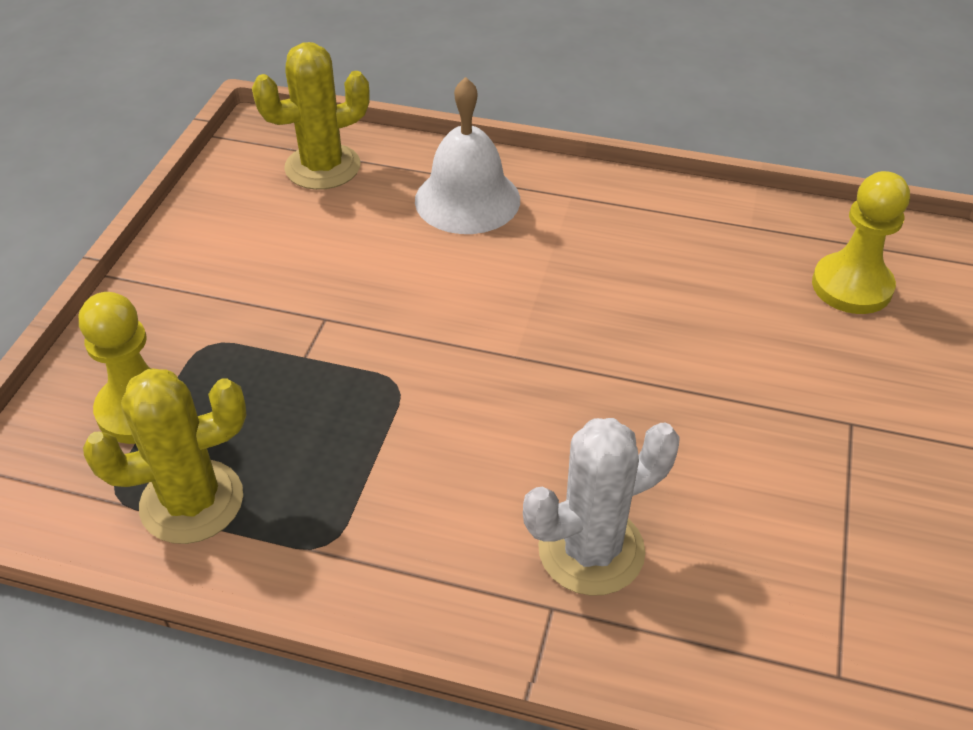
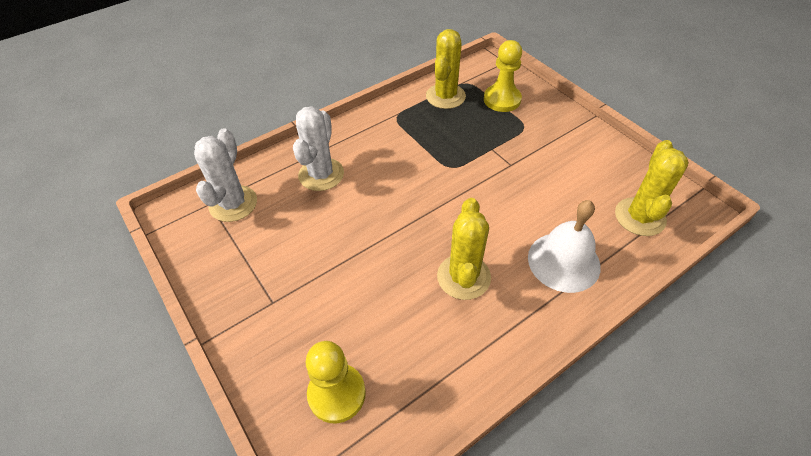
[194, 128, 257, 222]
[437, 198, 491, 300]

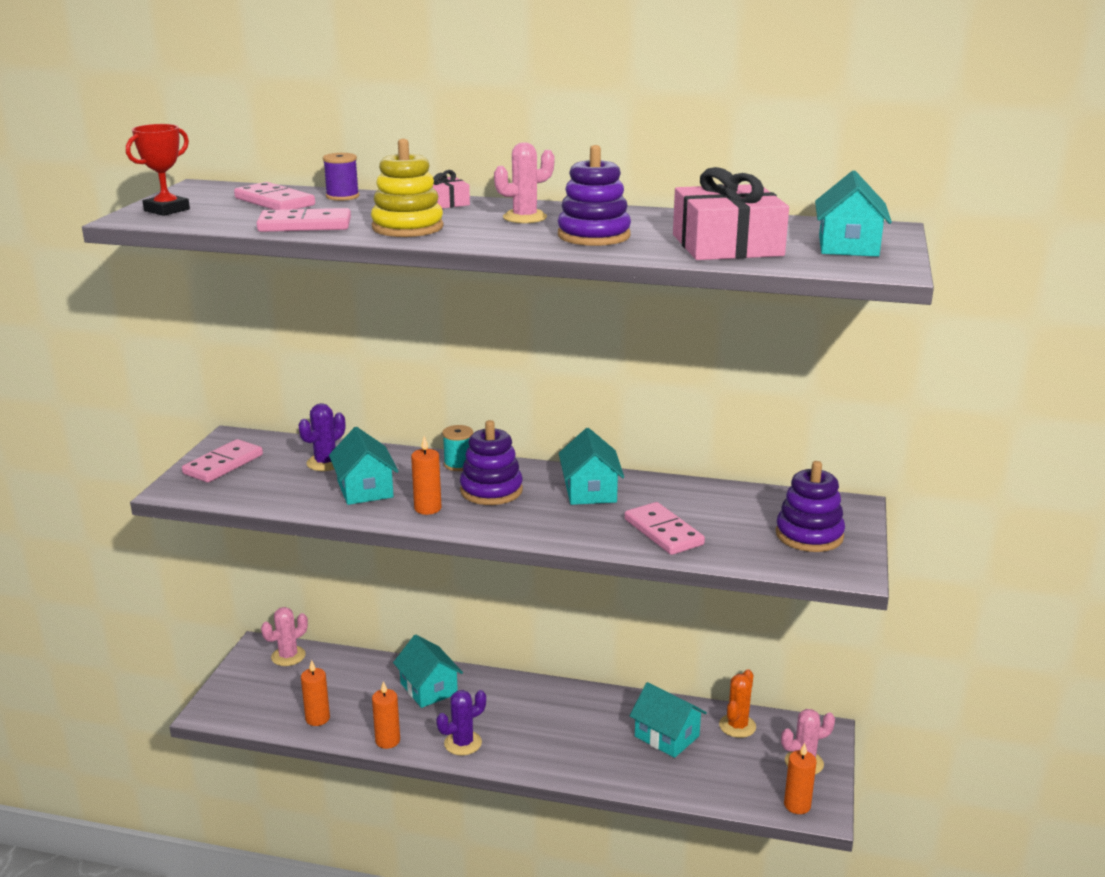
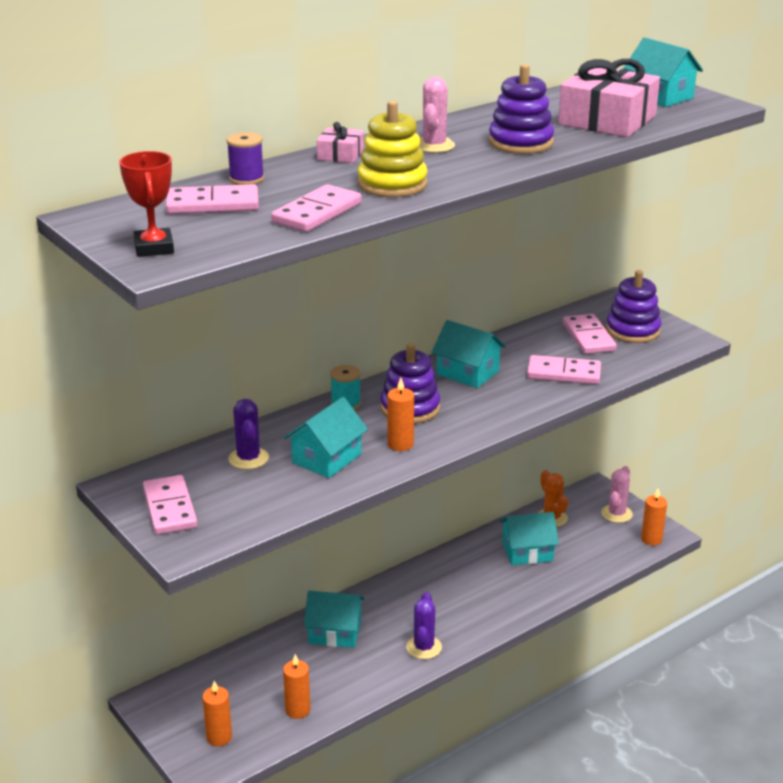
[261, 607, 308, 666] (first image)
[563, 314, 617, 354]
[202, 681, 232, 746]
[284, 397, 368, 478]

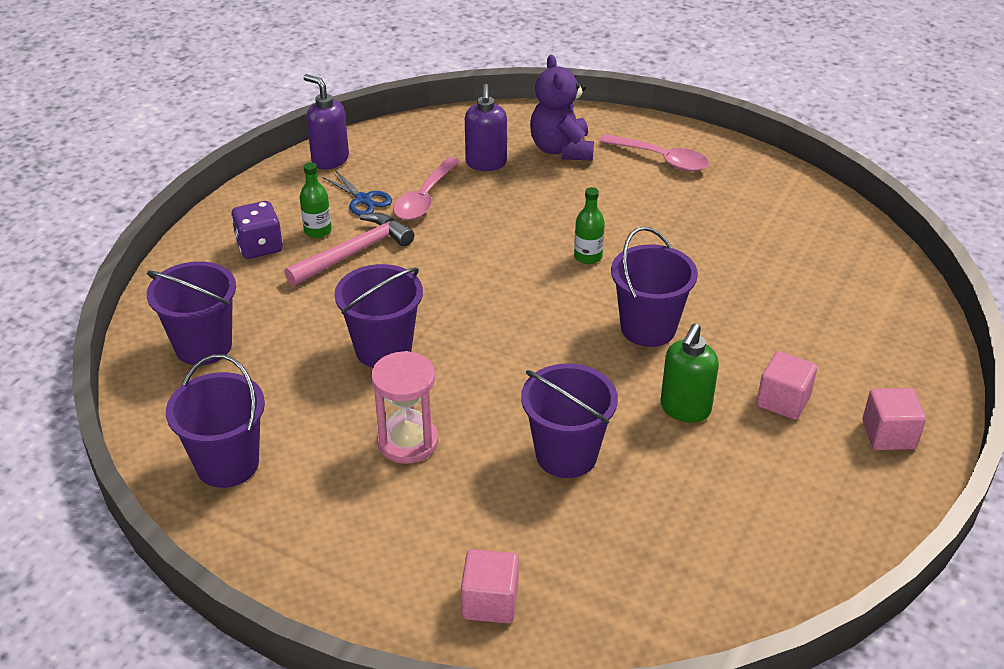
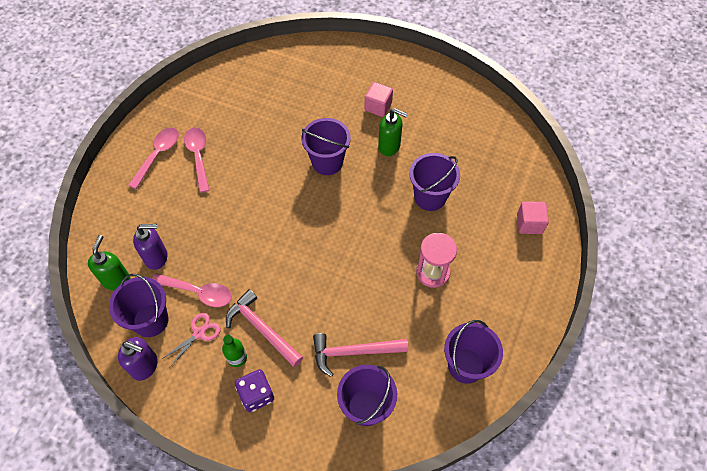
[530, 55, 594, 161] (first image)
[574, 187, 605, 264] (first image)
[862, 388, 926, 450] (first image)
[88, 235, 131, 290]
[184, 128, 210, 193]
[313, 333, 408, 377]
[109, 274, 168, 337]
[162, 313, 221, 367]
[118, 337, 158, 381]

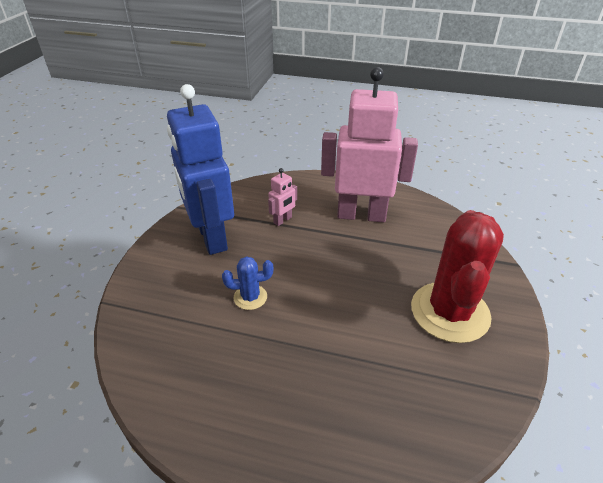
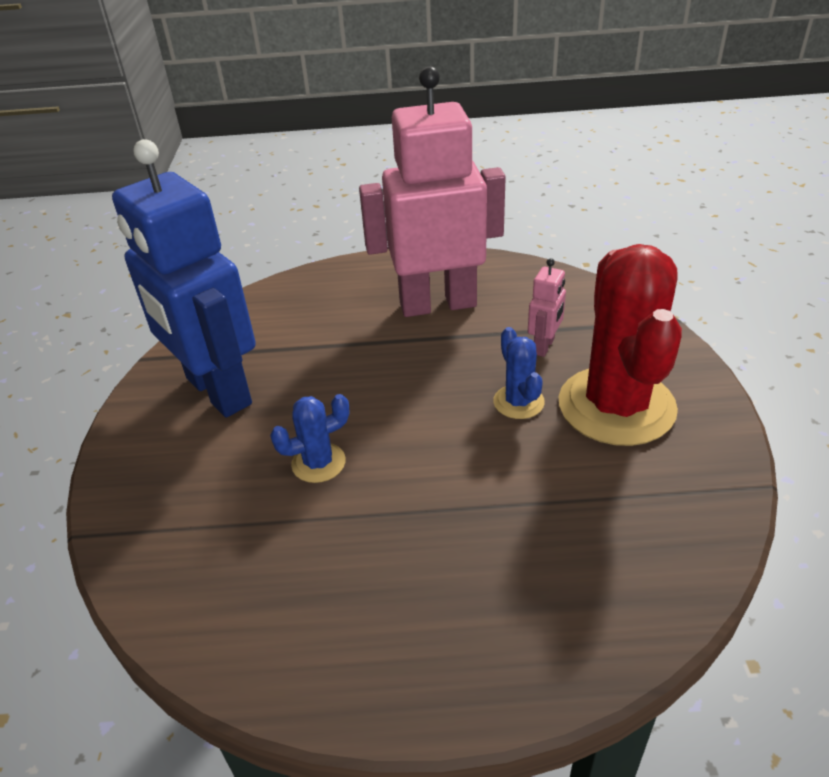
[493, 327, 545, 419]
[528, 258, 566, 357]

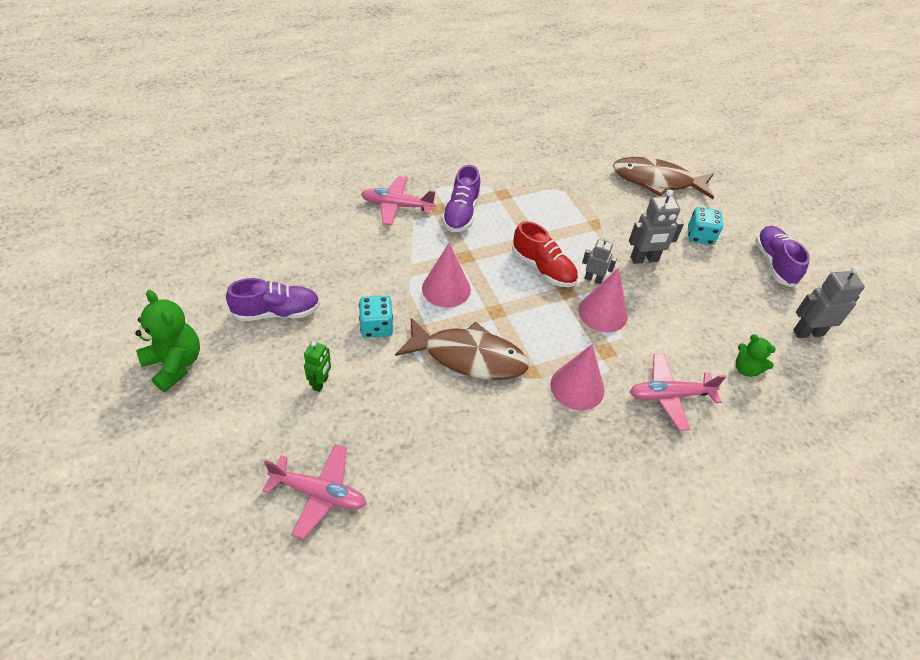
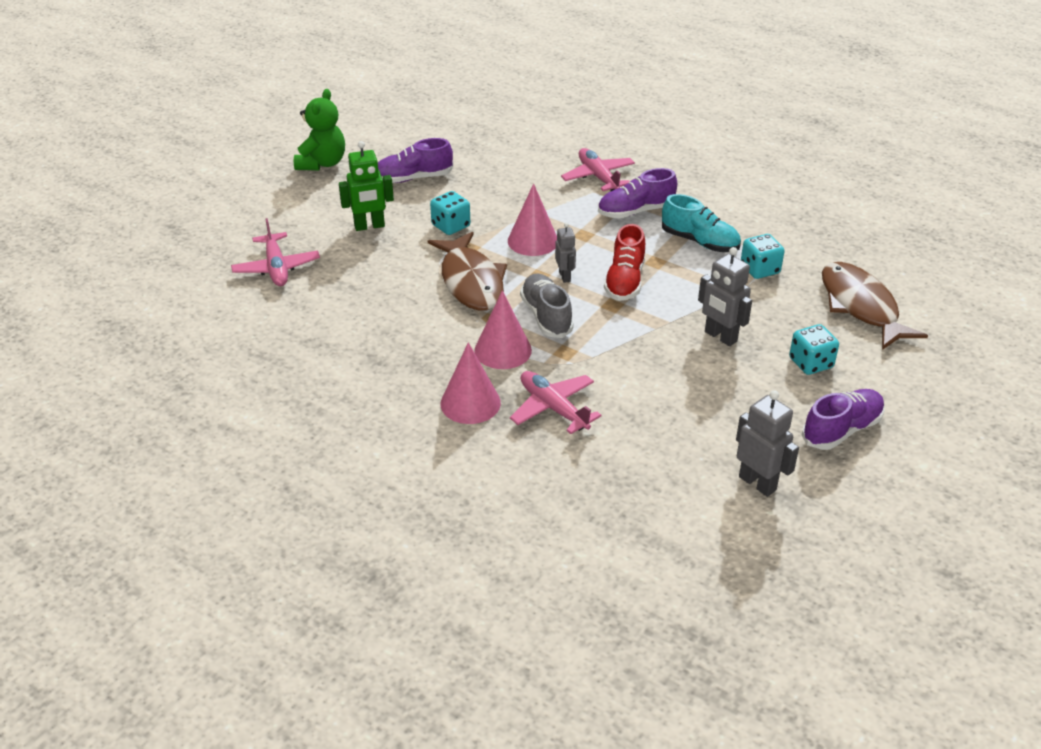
[736, 334, 776, 377] (first image)
[520, 274, 574, 338]
[662, 194, 741, 252]
[741, 234, 785, 279]
[441, 342, 501, 424]
[555, 223, 576, 283]
[378, 138, 453, 183]
[339, 141, 394, 231]

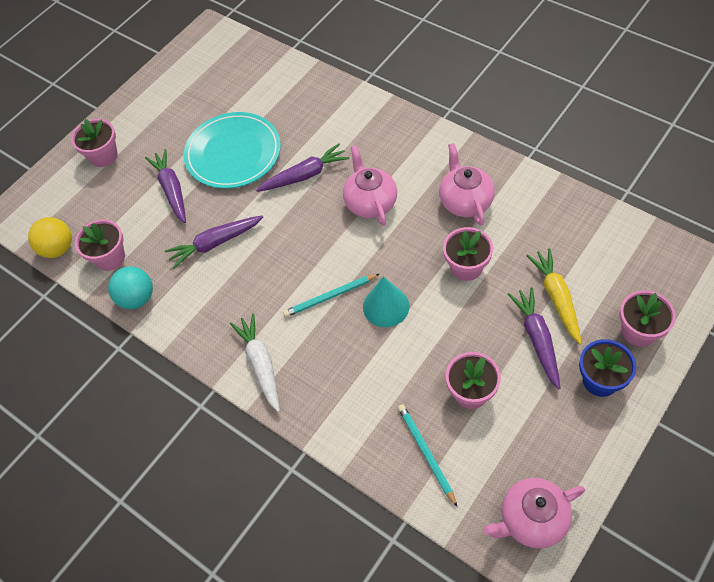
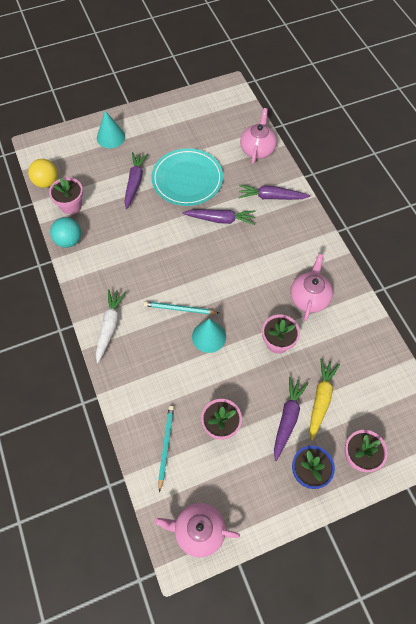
[238, 185, 310, 200]
[240, 108, 277, 164]
[97, 111, 125, 148]

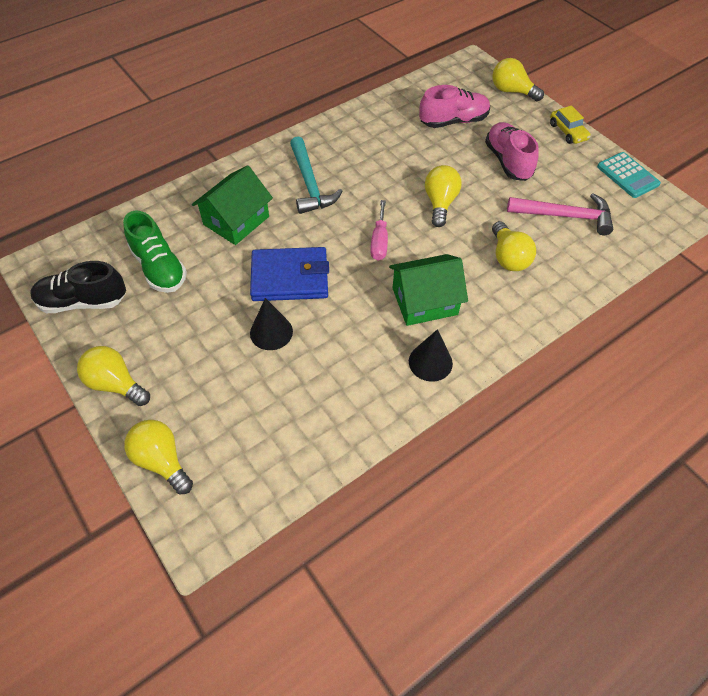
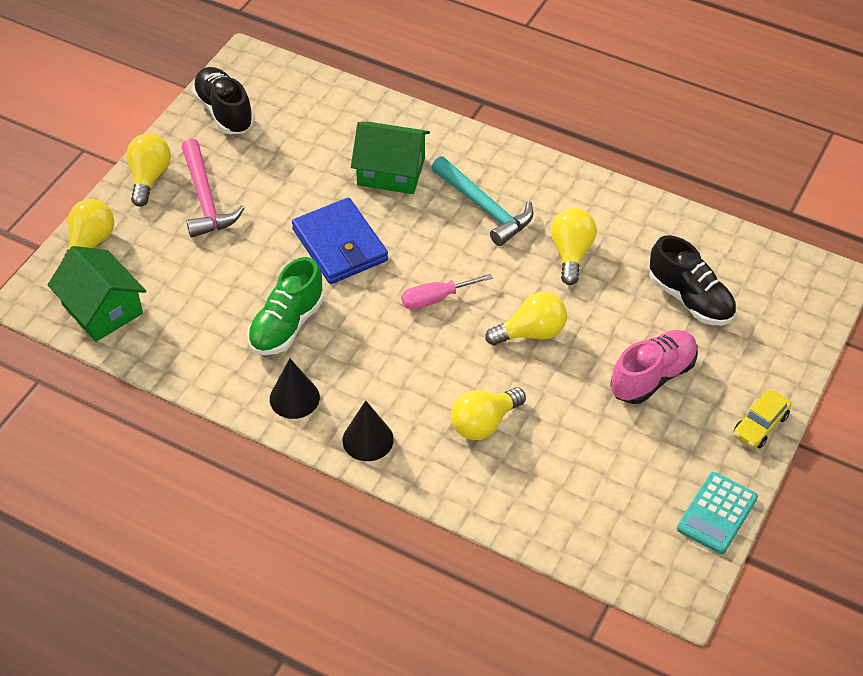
[247, 257, 324, 355]
[342, 400, 394, 461]
[48, 246, 146, 342]
[551, 208, 597, 285]
[181, 138, 244, 238]
[649, 235, 736, 325]
[431, 156, 533, 246]

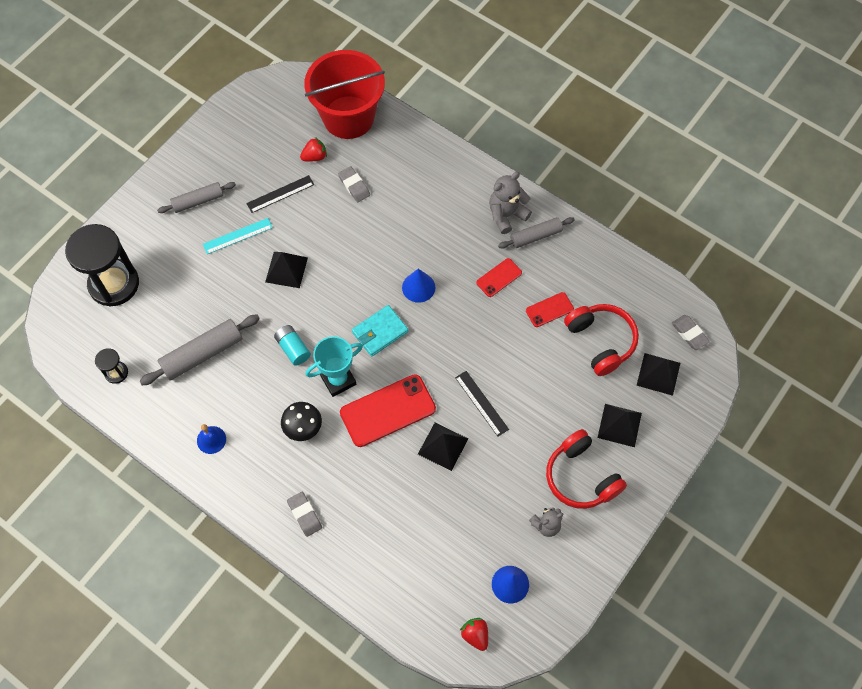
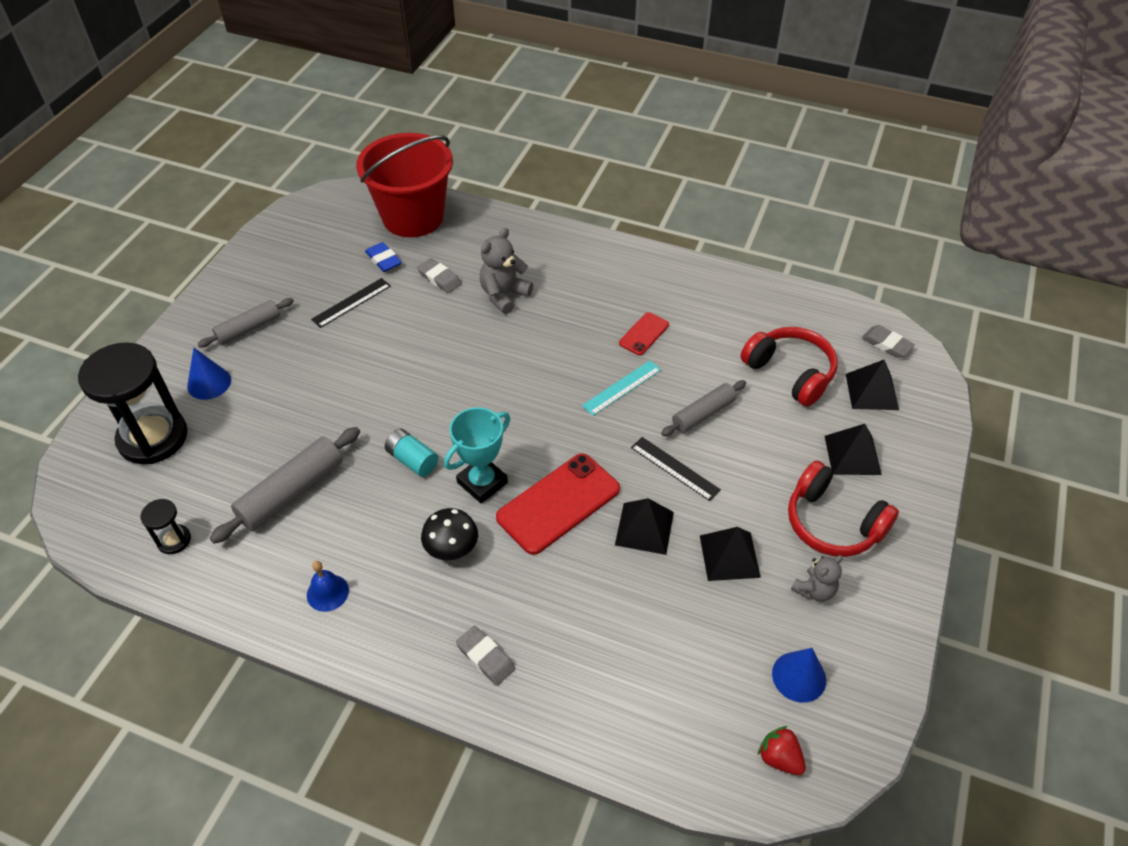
[352, 305, 408, 357] (first image)
[526, 292, 574, 327] (first image)
[582, 361, 661, 416]
[700, 527, 761, 581]
[187, 348, 231, 400]
[480, 228, 533, 314]
[661, 380, 746, 436]
[365, 242, 402, 272]

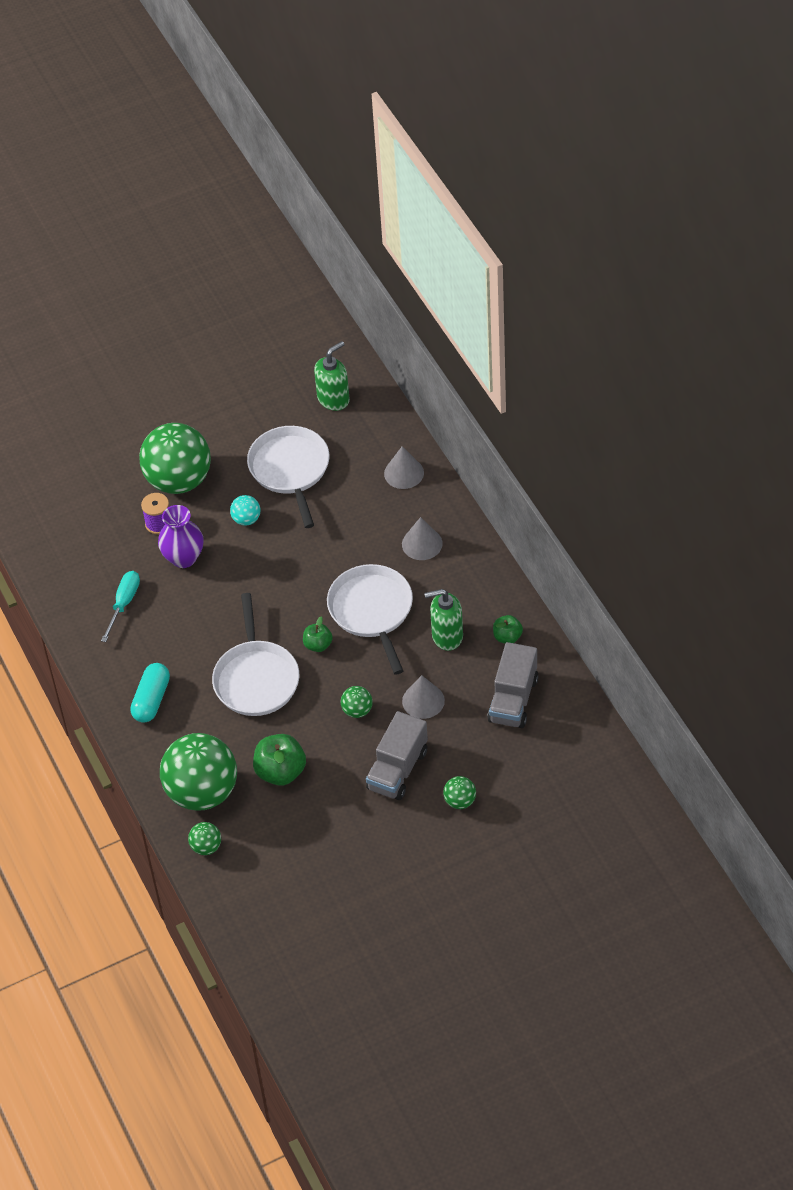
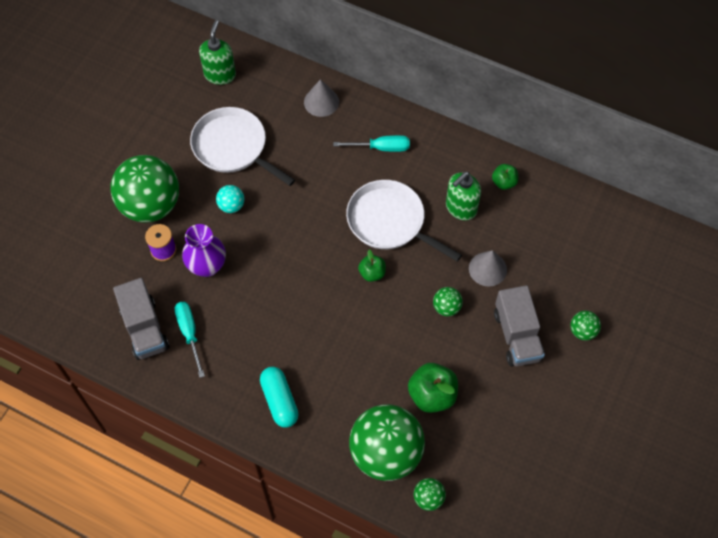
[212, 593, 299, 716] (first image)
[113, 278, 169, 360]
[333, 135, 410, 152]

